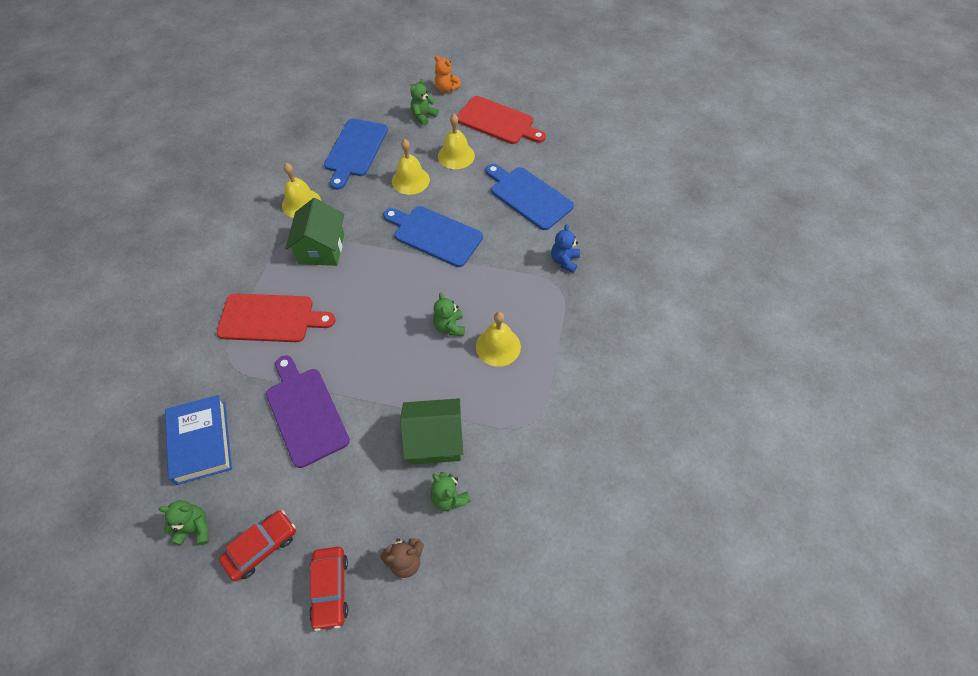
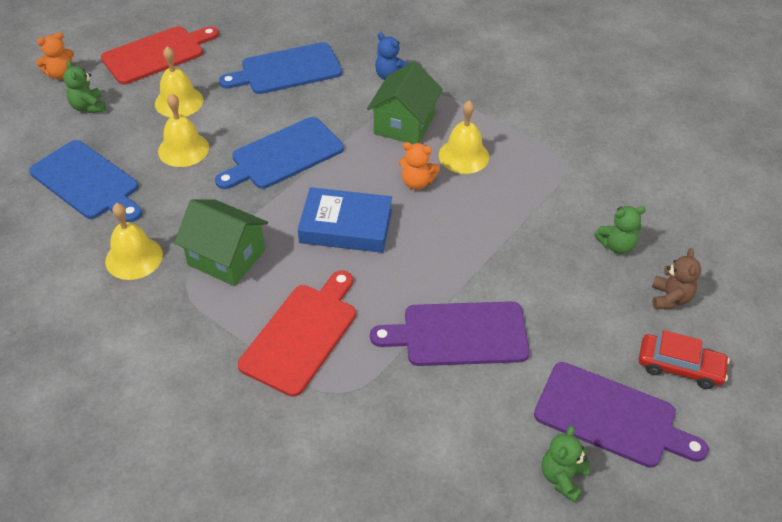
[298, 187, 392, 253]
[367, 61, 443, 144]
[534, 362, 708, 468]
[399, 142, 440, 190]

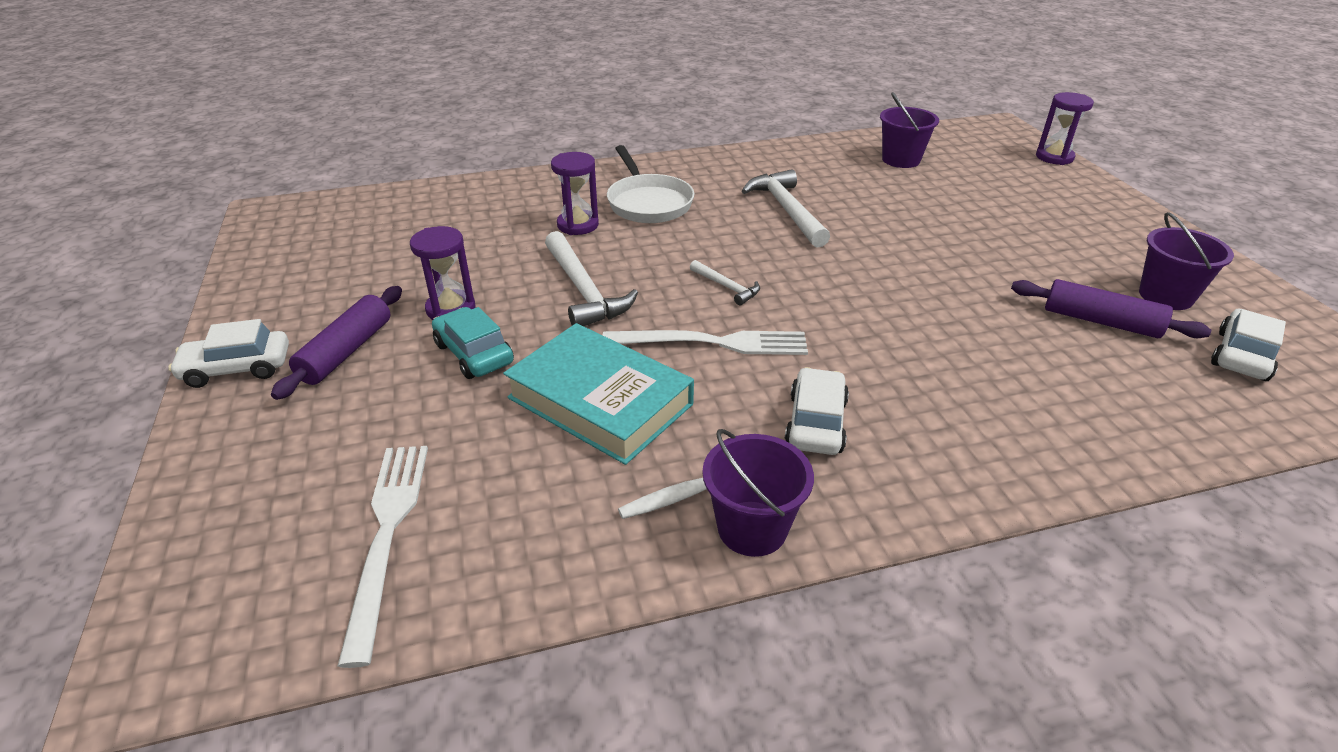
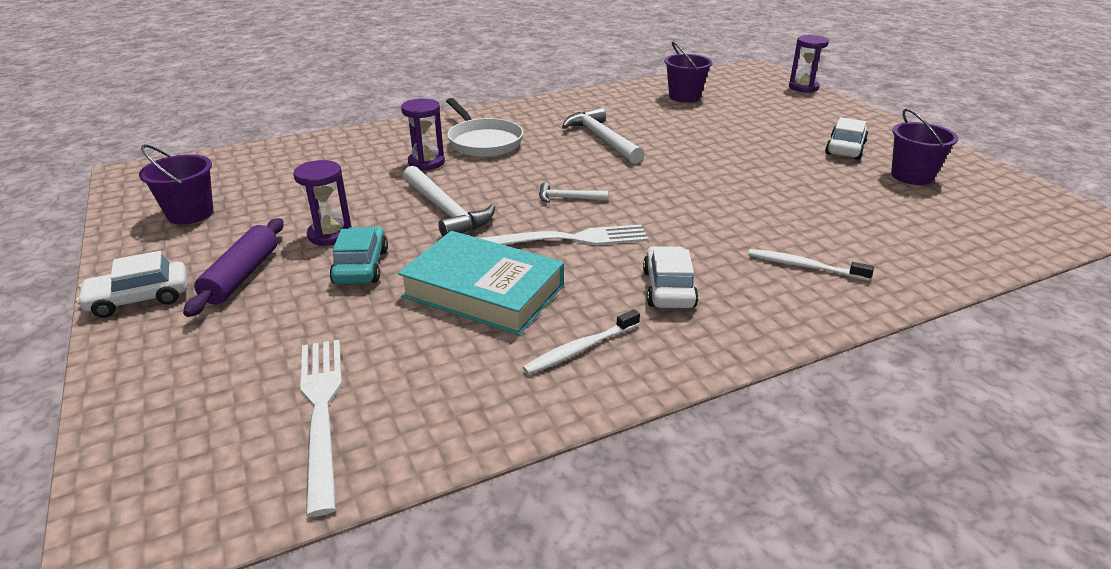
[1011, 279, 1211, 338] (first image)
[748, 249, 874, 281]
[139, 144, 213, 225]
[825, 117, 868, 160]
[330, 227, 388, 284]
[539, 183, 608, 203]

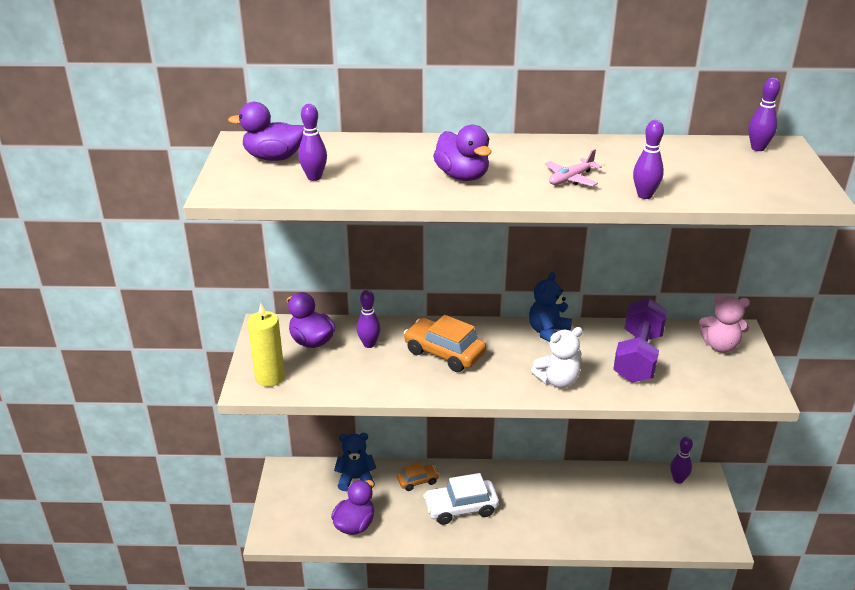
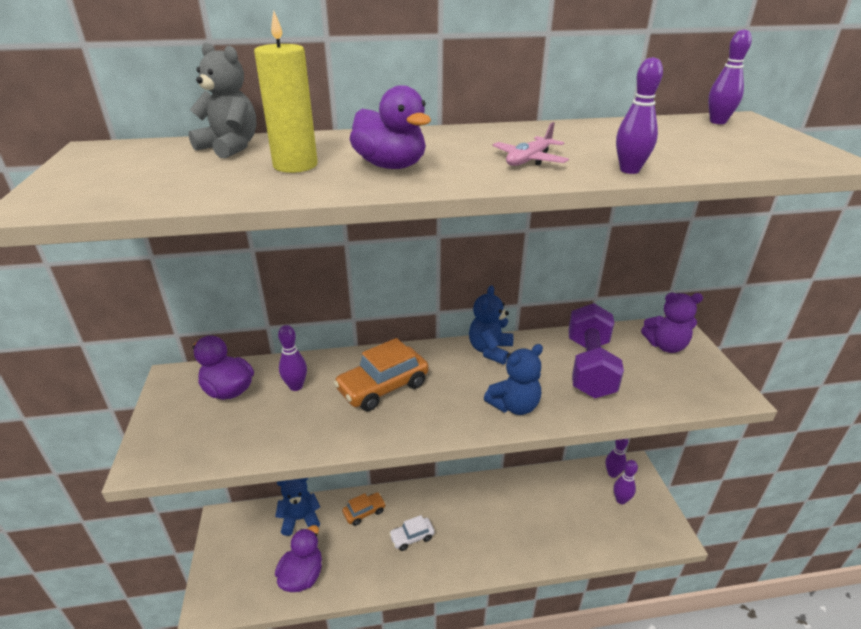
[228, 102, 304, 161] (first image)
[188, 42, 256, 158]
[254, 11, 318, 173]
[614, 460, 638, 504]
[484, 344, 543, 415]
[641, 293, 703, 353]
[334, 338, 429, 411]
[389, 515, 435, 551]

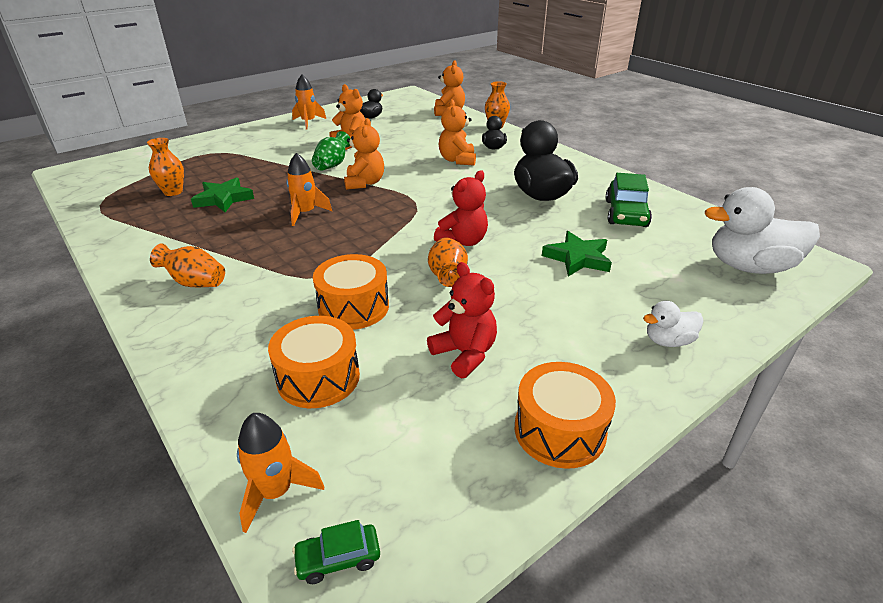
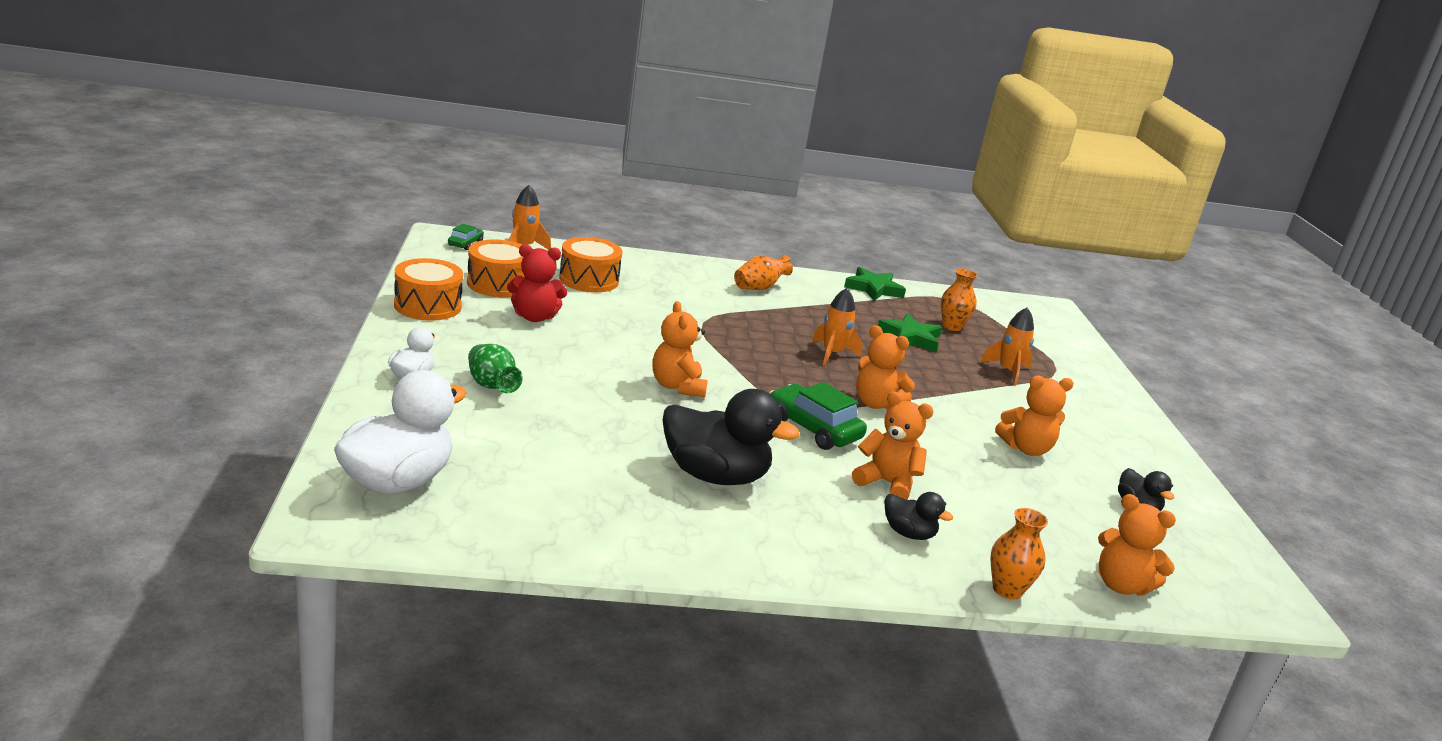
[428, 237, 468, 287] (first image)
[980, 307, 1034, 386]
[468, 344, 523, 393]
[467, 239, 526, 297]
[844, 267, 906, 301]
[769, 382, 867, 450]
[653, 301, 708, 397]

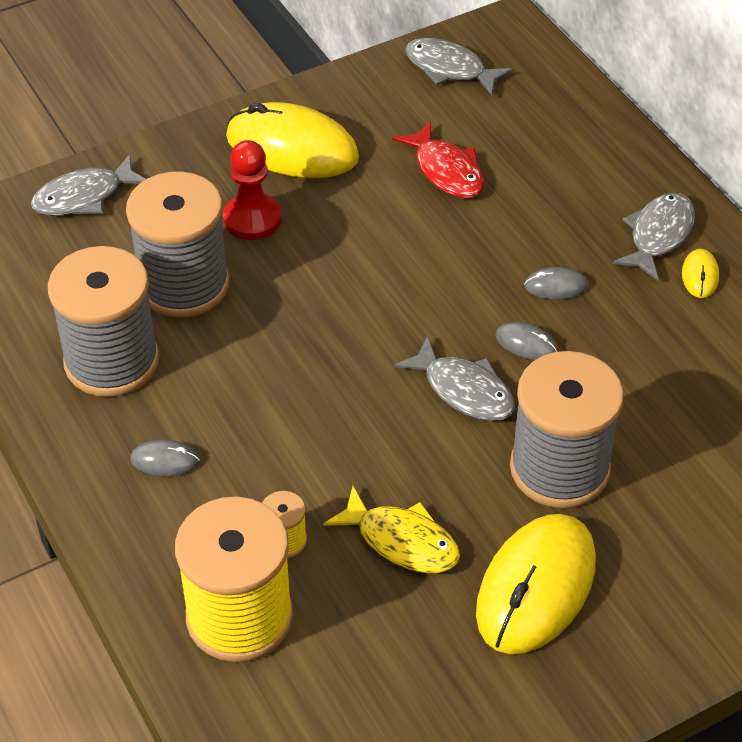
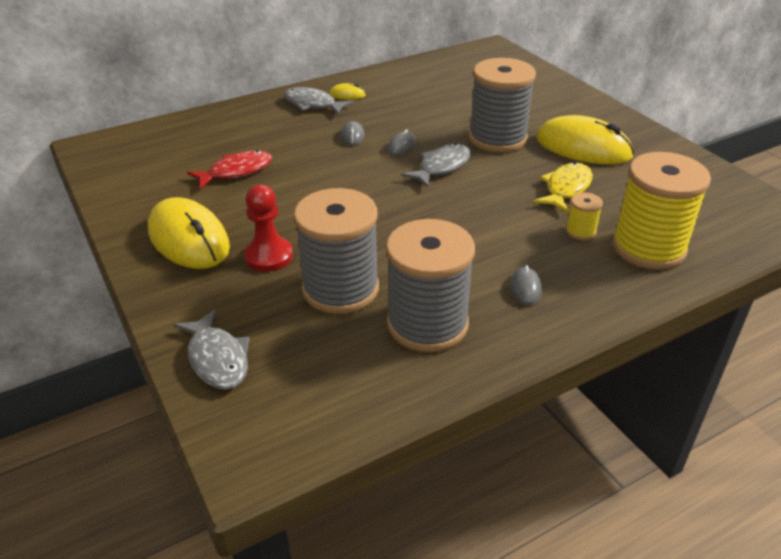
[405, 38, 513, 96] (first image)
[148, 197, 230, 269]

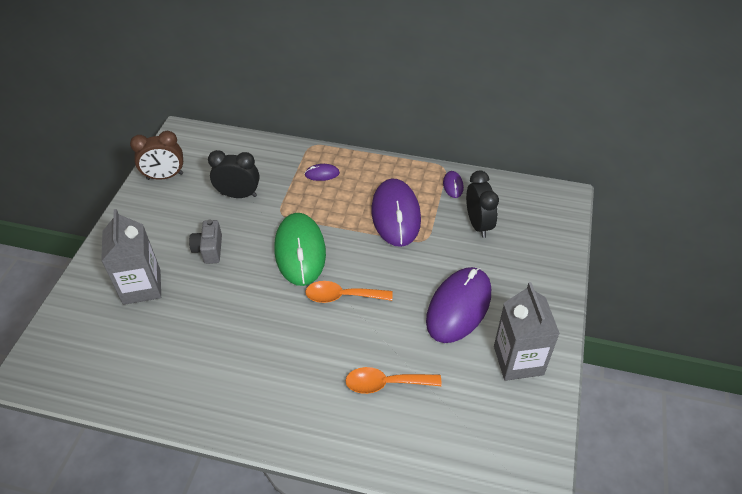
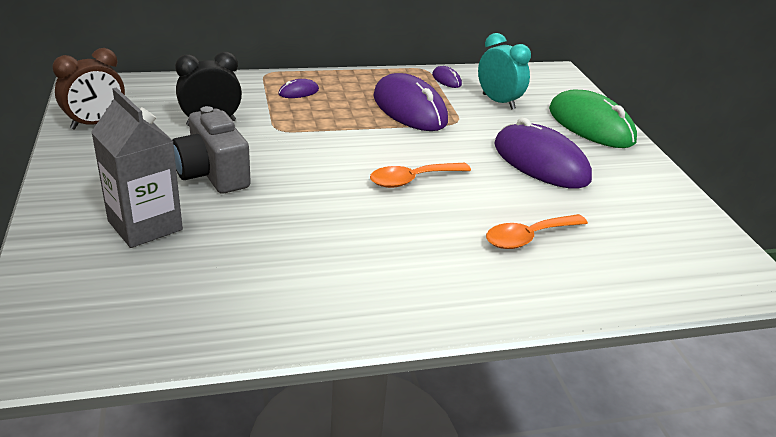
[494, 282, 560, 381] (first image)
[549, 90, 637, 148]
[478, 33, 531, 110]
[494, 118, 592, 189]
[173, 106, 251, 194]

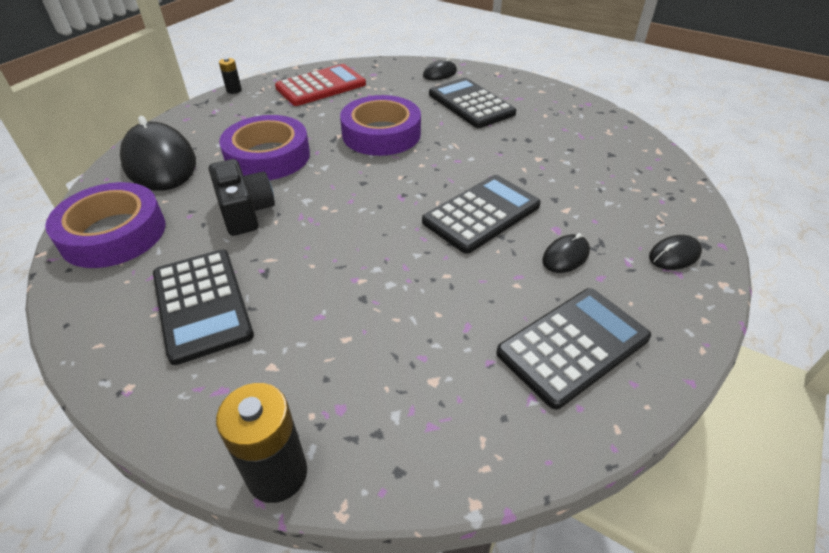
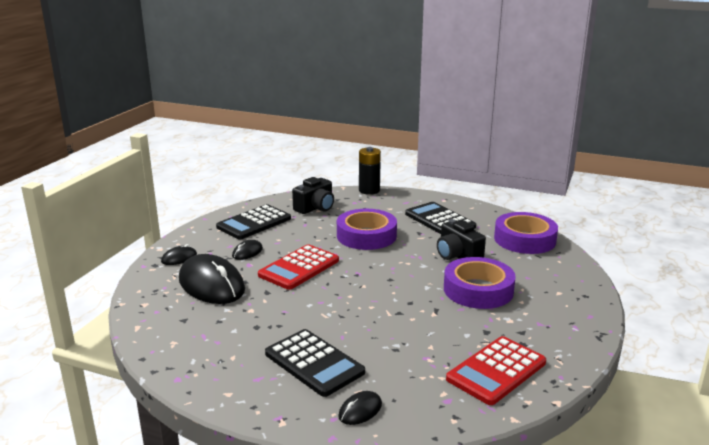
[219, 58, 242, 94] (first image)
[292, 177, 334, 214]
[179, 254, 245, 304]
[337, 209, 397, 250]
[258, 244, 339, 290]

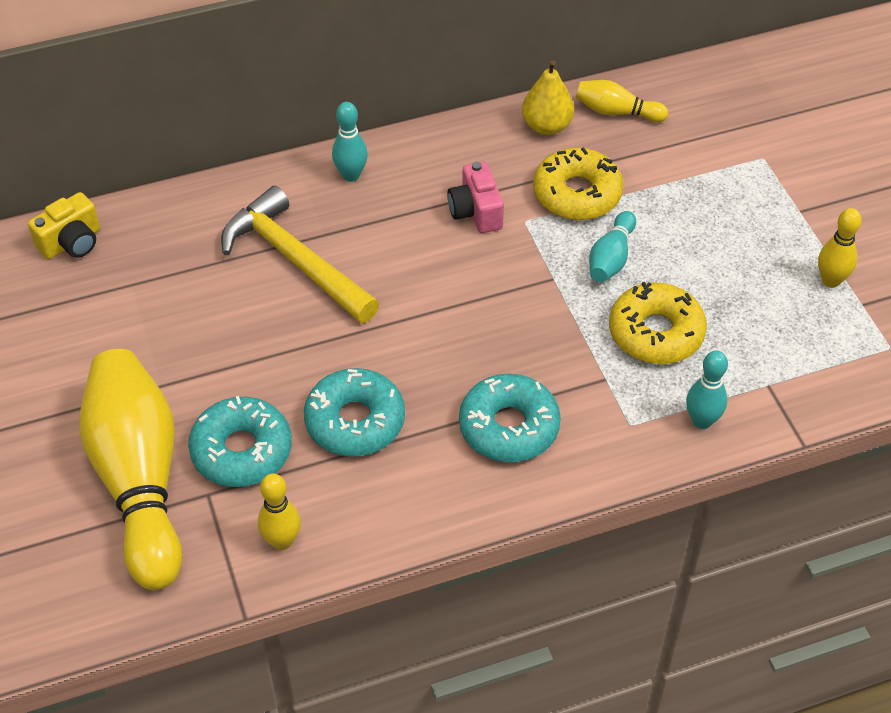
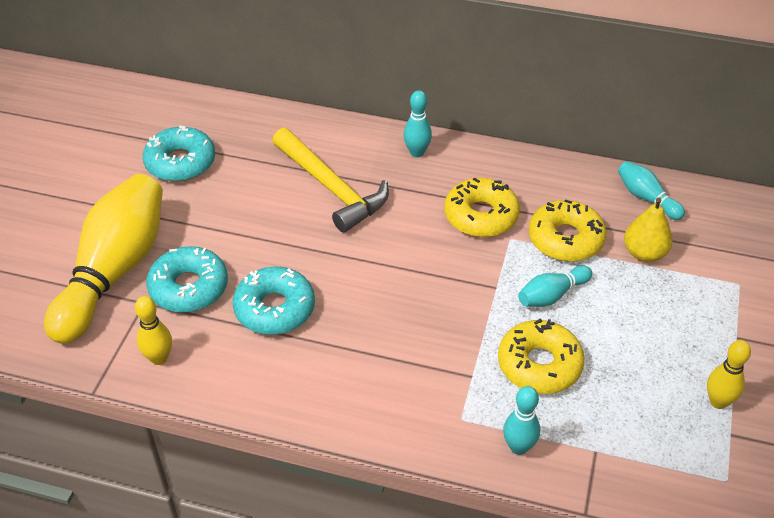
[28, 192, 100, 259] (first image)
[143, 126, 215, 182]
[624, 197, 673, 262]
[444, 178, 520, 237]
[618, 161, 685, 220]
[272, 128, 389, 233]

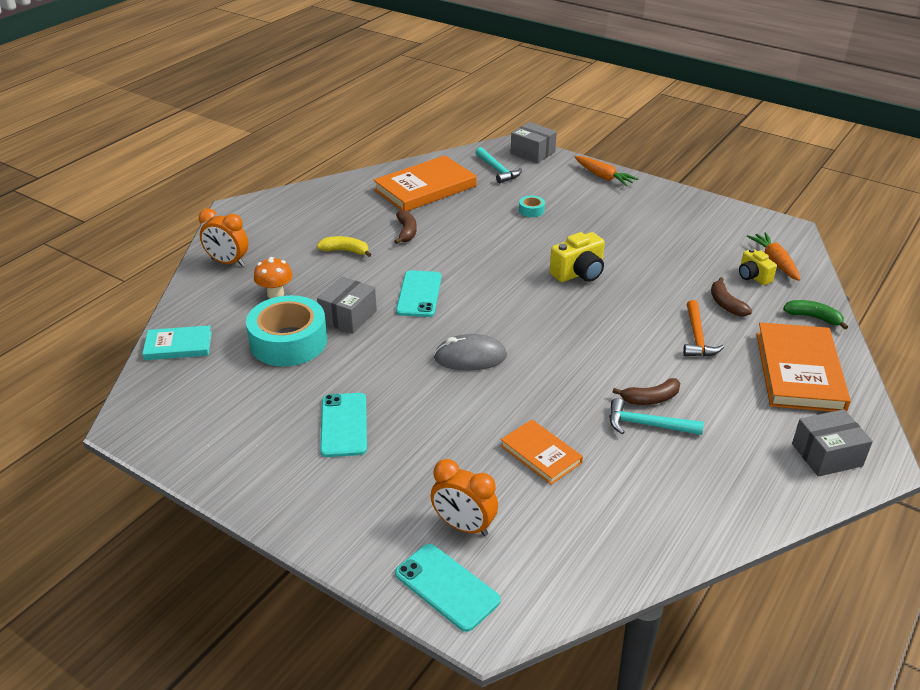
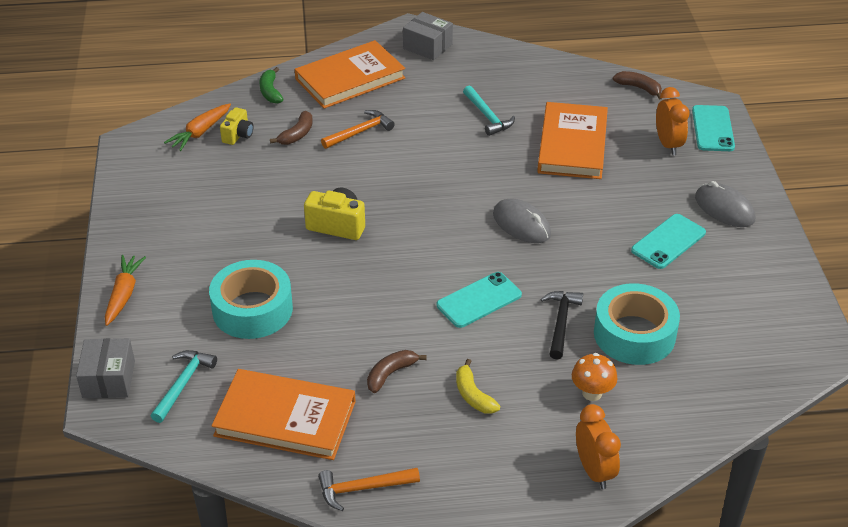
[142, 325, 212, 360] (first image)
[318, 468, 420, 511]
[695, 181, 755, 227]
[613, 71, 662, 100]
[540, 291, 583, 359]
[537, 102, 608, 179]
[209, 260, 293, 339]

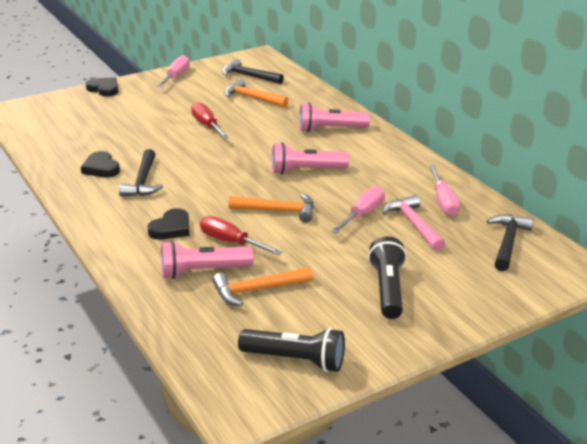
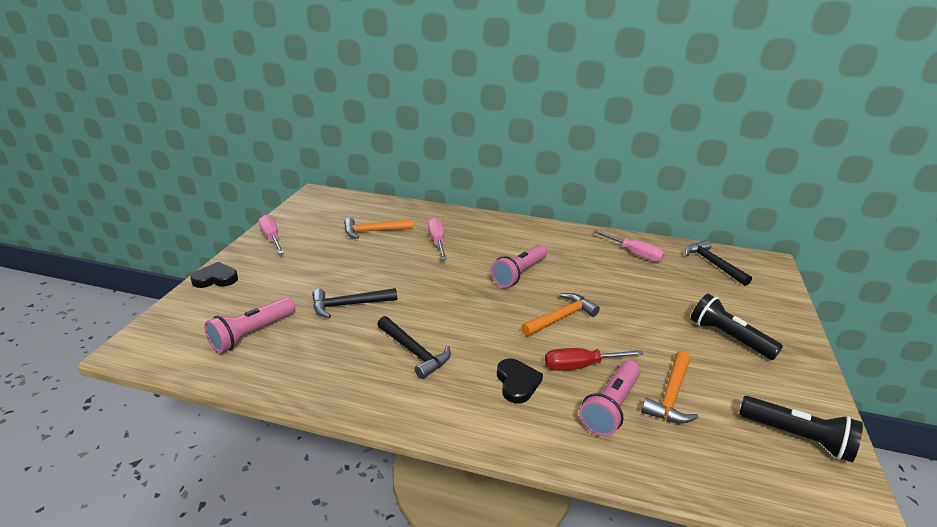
[81, 151, 120, 177] (first image)
[191, 102, 229, 139] (first image)
[382, 195, 445, 251] (first image)
[312, 288, 397, 318]
[204, 297, 295, 353]
[428, 217, 447, 260]
[739, 396, 863, 462]

